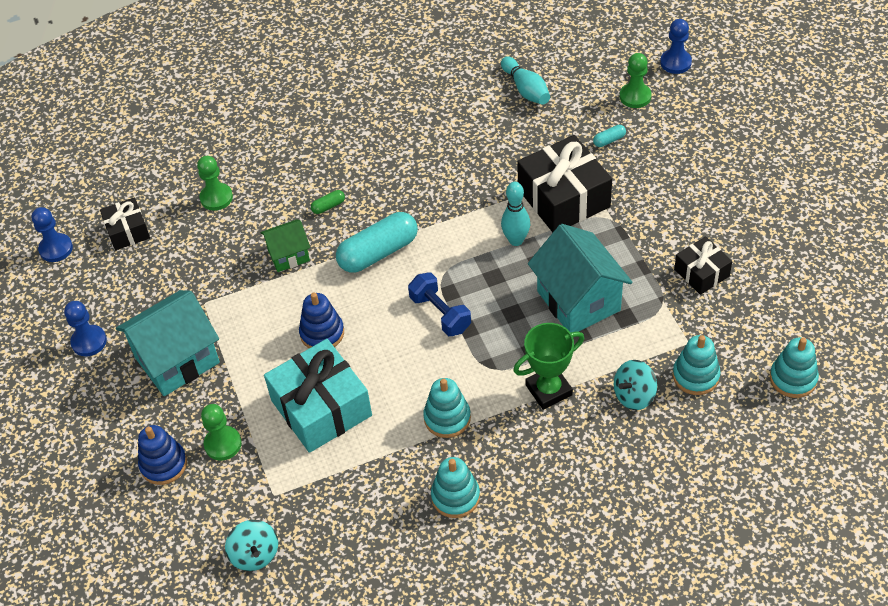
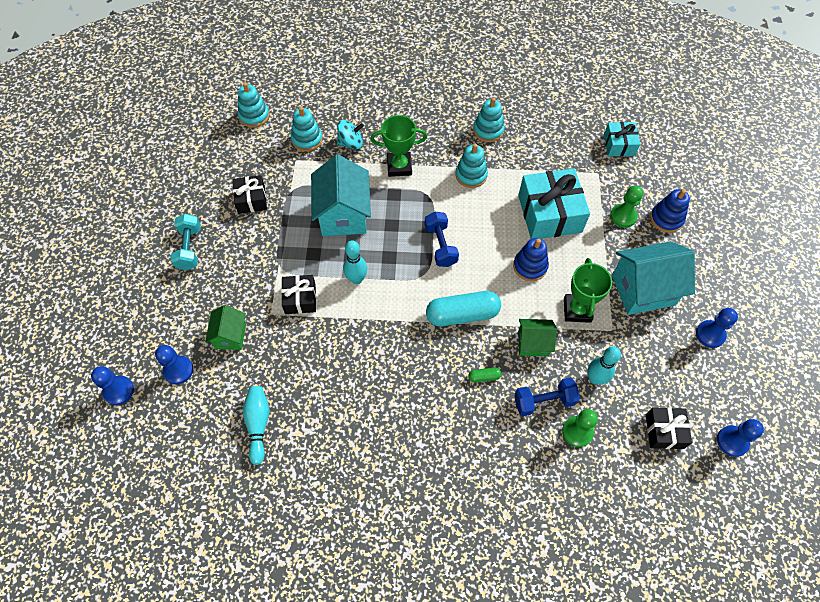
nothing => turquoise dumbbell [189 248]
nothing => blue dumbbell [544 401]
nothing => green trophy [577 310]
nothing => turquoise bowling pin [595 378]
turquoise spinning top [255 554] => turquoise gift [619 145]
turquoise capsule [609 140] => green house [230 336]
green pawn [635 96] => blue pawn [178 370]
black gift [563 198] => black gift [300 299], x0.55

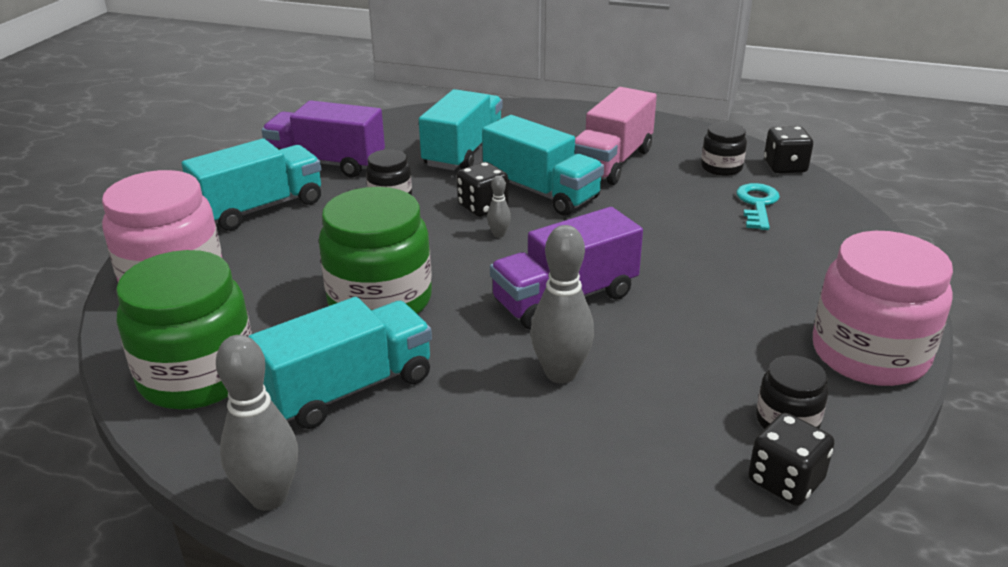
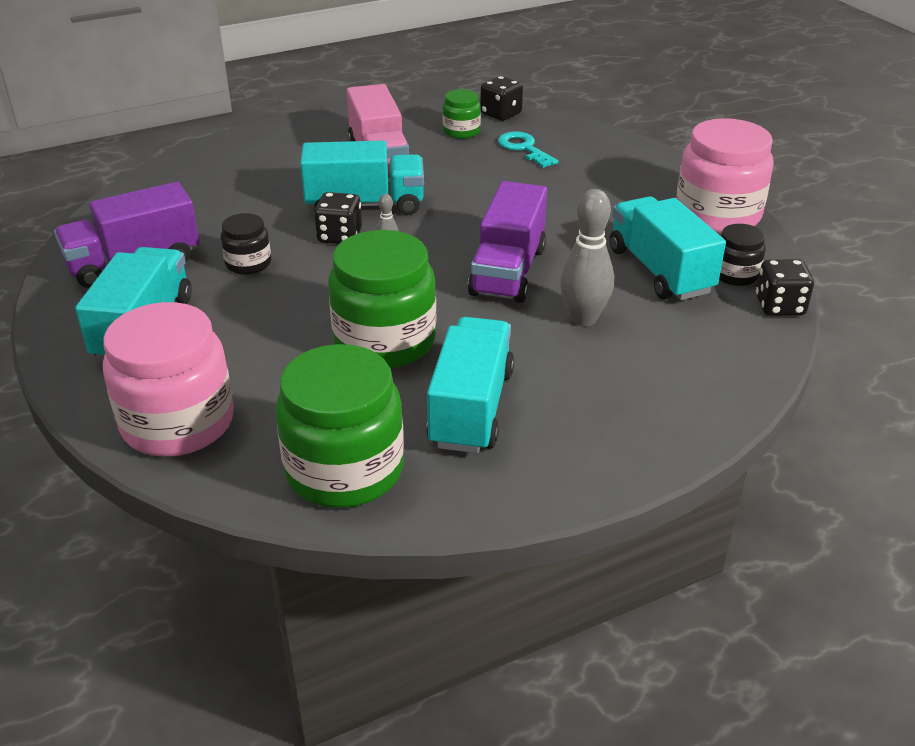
grey bowling pin [269 497] => nothing
turquoise truck [464 152] => turquoise truck [660 271], shifted
black jar [721 167] => green jar [461 131]

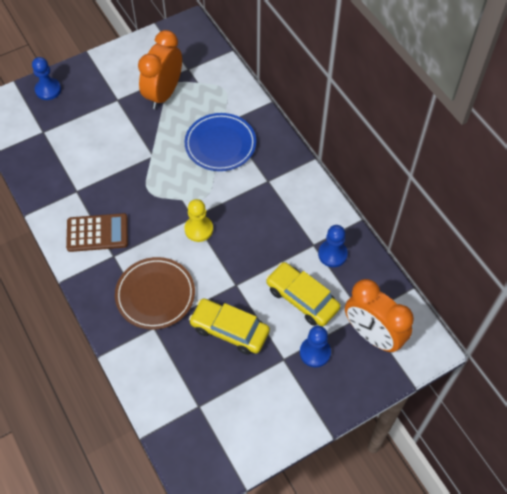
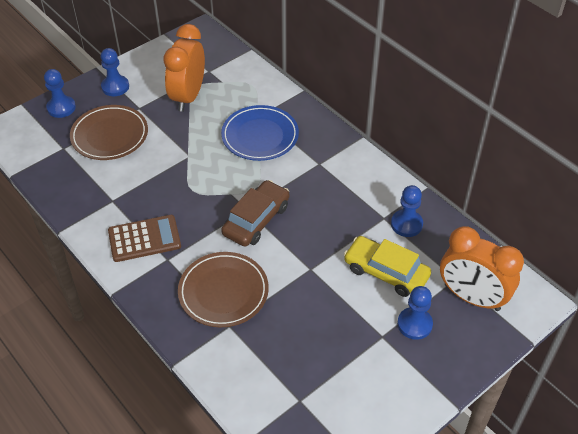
yellow car [229 330] => nothing
nothing => brown plate [110 135]
nothing => blue pawn [115 87]
yellow pawn [199 229] => brown car [256 220]

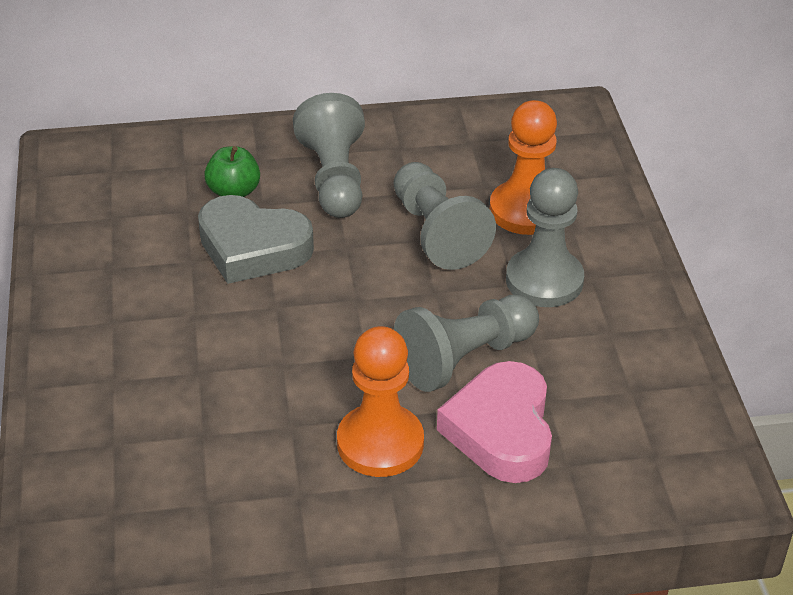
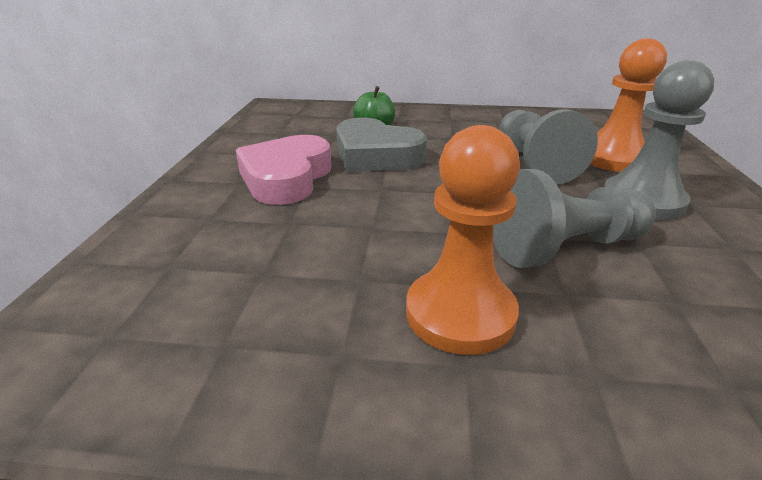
grey pawn [334 179] => nothing
pink heart [501 430] => pink heart [286 178], shifted

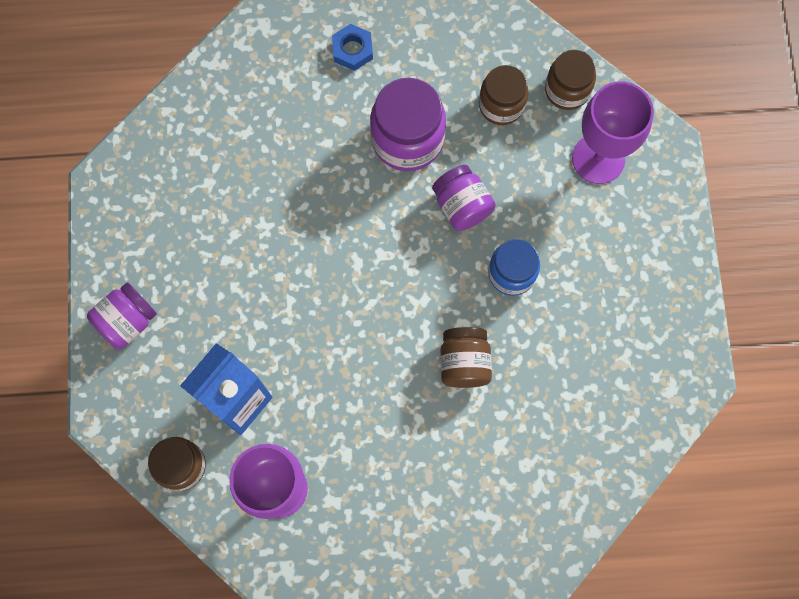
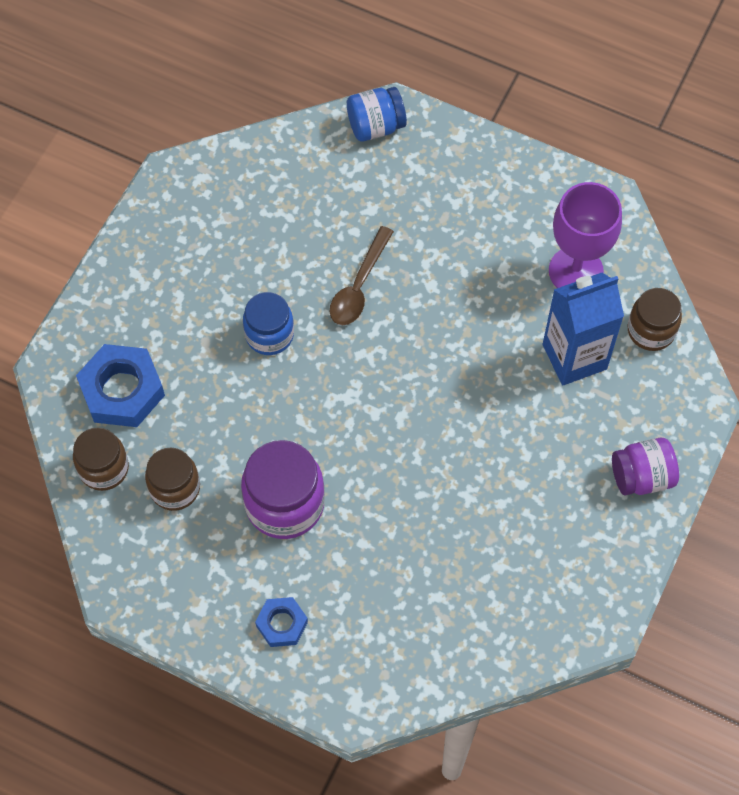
purple jar [462 206] => nothing
nothing => blue jar [375 126]
brown jar [464 362] => brown spoon [359 286]
purple goblet [598 159] => blue nut [122 390]

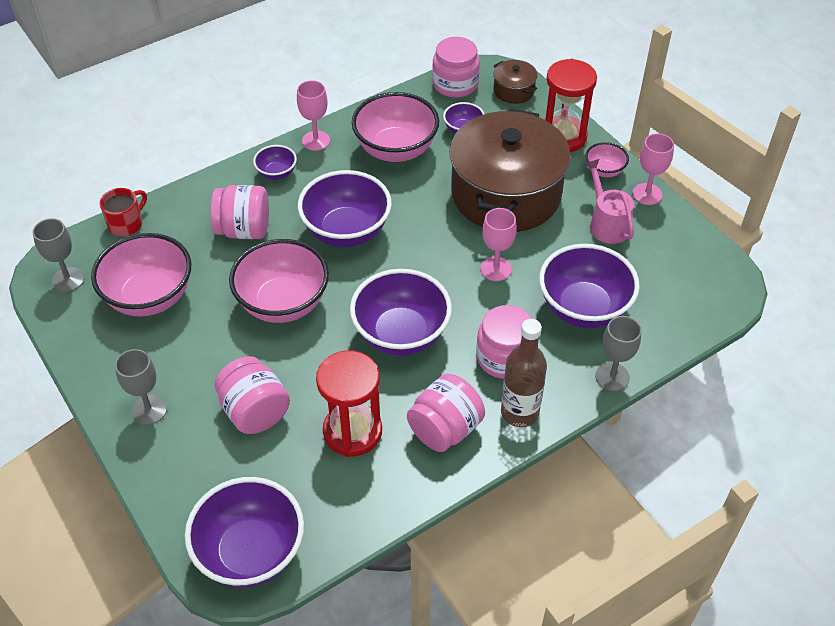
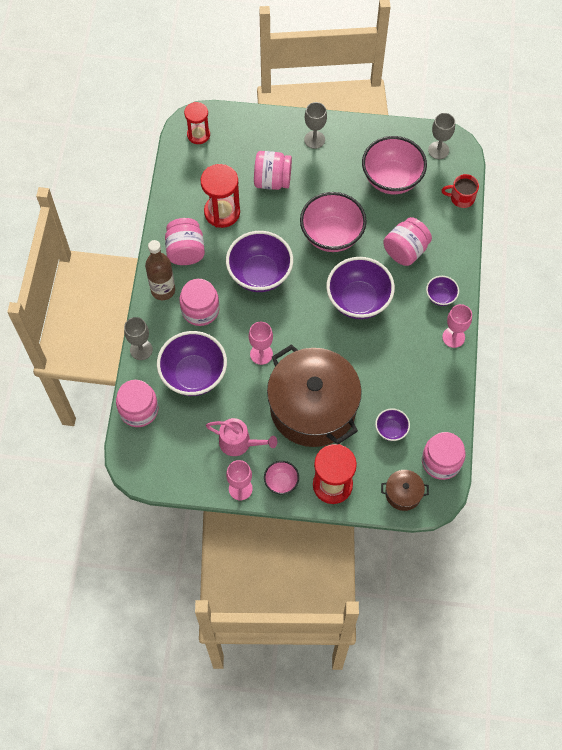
pink bowl [396 150] => nothing
nothing => pink jar [139 410]
purple bowl [251 552] => red hourglass [198 135]
red mug [126 224] => red mug [461 198], 105 degrees clockwise

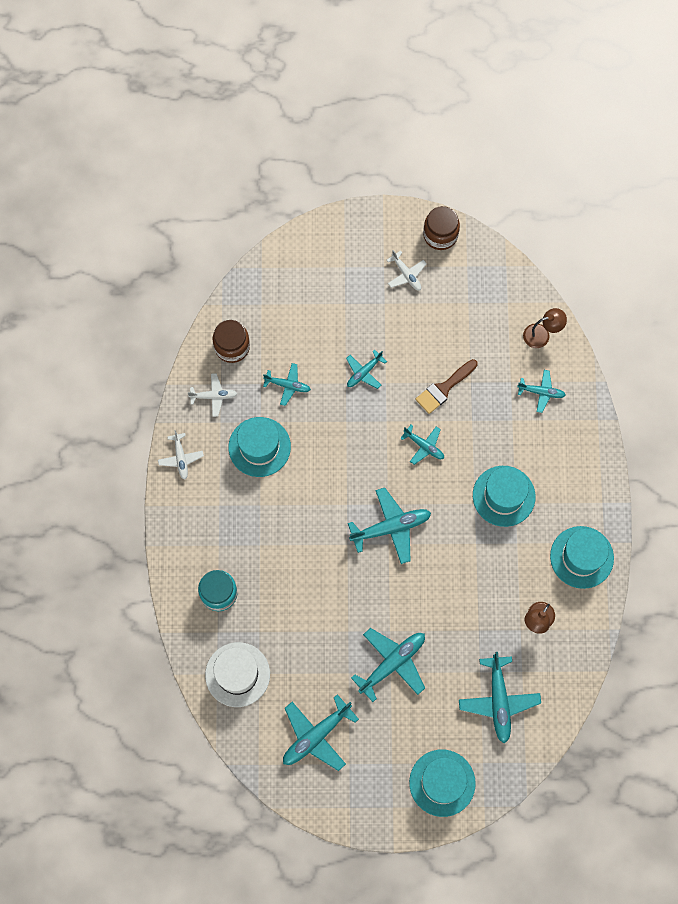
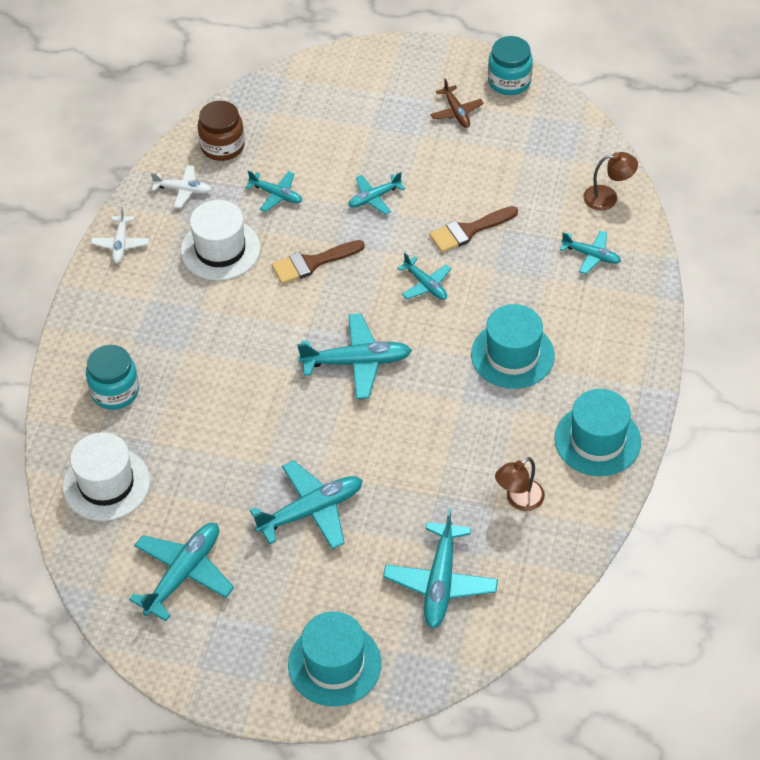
nothing => brown brush [312 263]
turquoise hat [259 447] => white hat [220 249]
white plane [406 274] => brown plane [456 112]
brown jar [440 235] => turquoise jar [509 81]
turquoise plane [316 736] => turquoise plane [183 573], 150 degrees clockwise

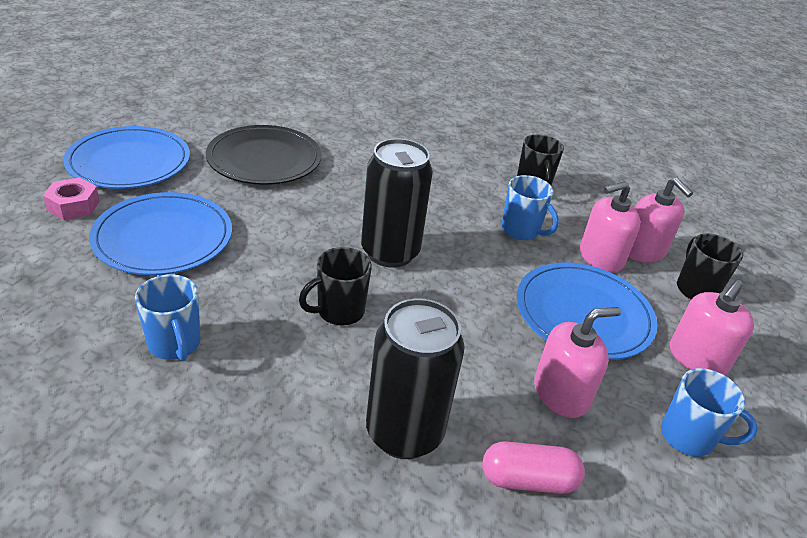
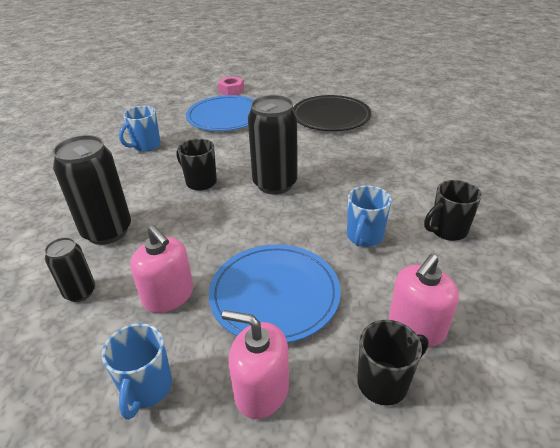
blue plate [129 162] => nothing
pink soap dispenser [600 258] => nothing
pink capsule [528 480] => black can [80 292]

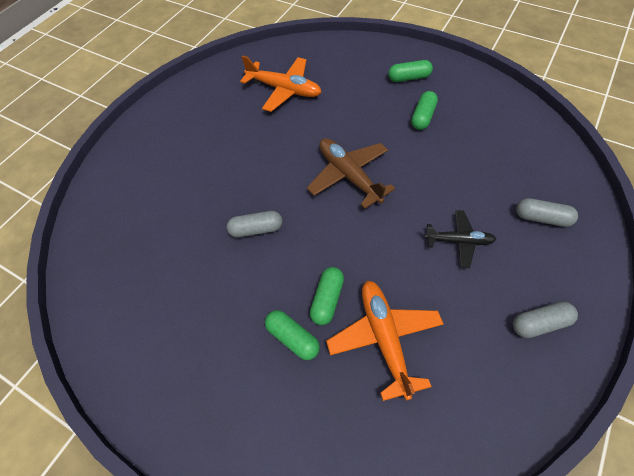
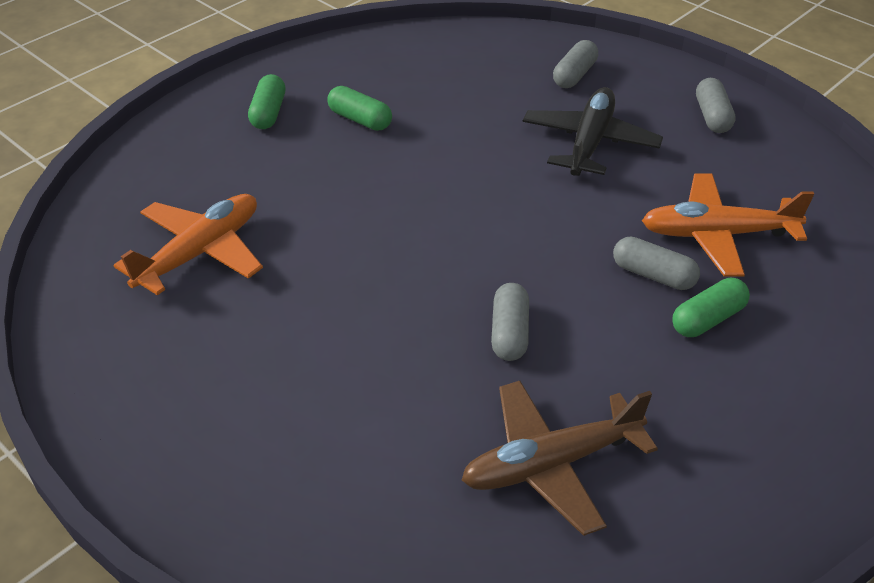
brown plane [349 175] => brown plane [551 464], shifted
green capsule [327 299] => grey capsule [653 275]
black plane [459 241] => black plane [590 142], x1.57

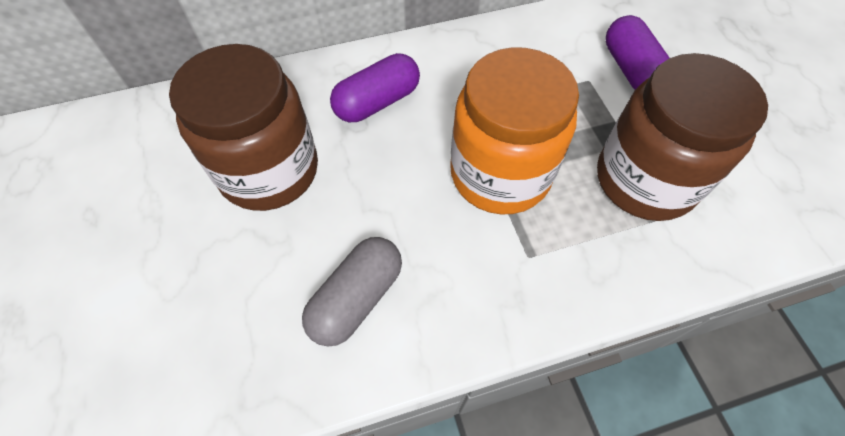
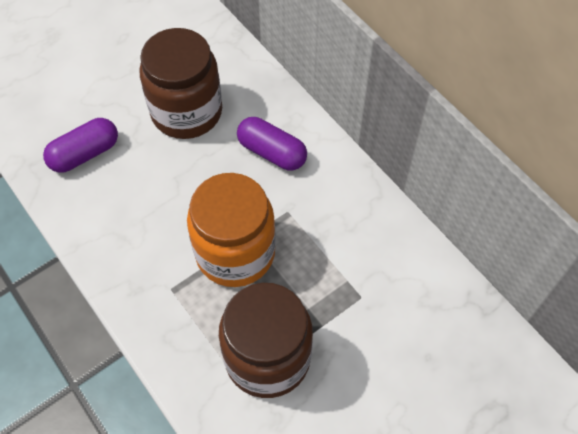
grey capsule [356 298] => nothing
purple capsule [631 70] => purple capsule [85 154], shifted

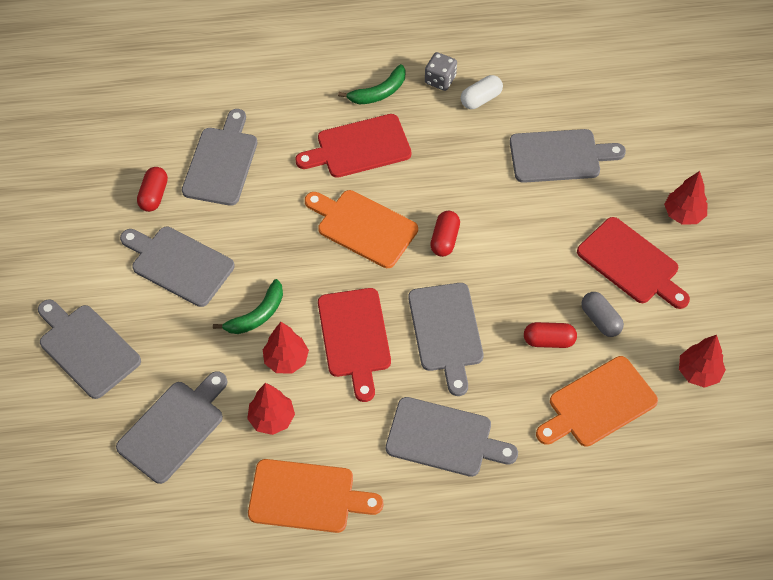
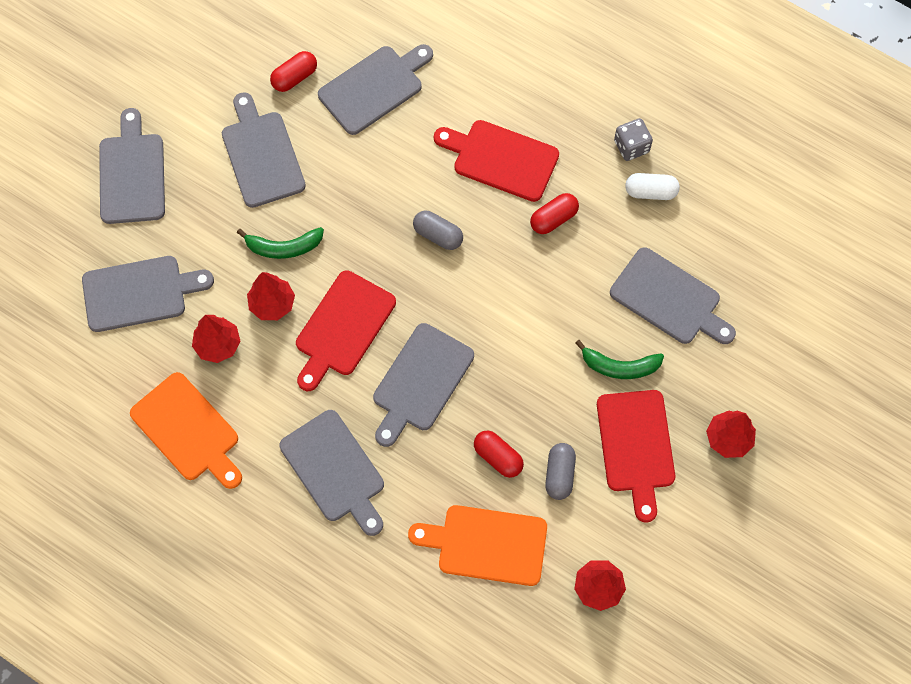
green banana [379 92] => green banana [620 366], shifted
red capsule [444 239] => red capsule [553 219], shifted
orange cutting board [363 227] => grey capsule [438 235]

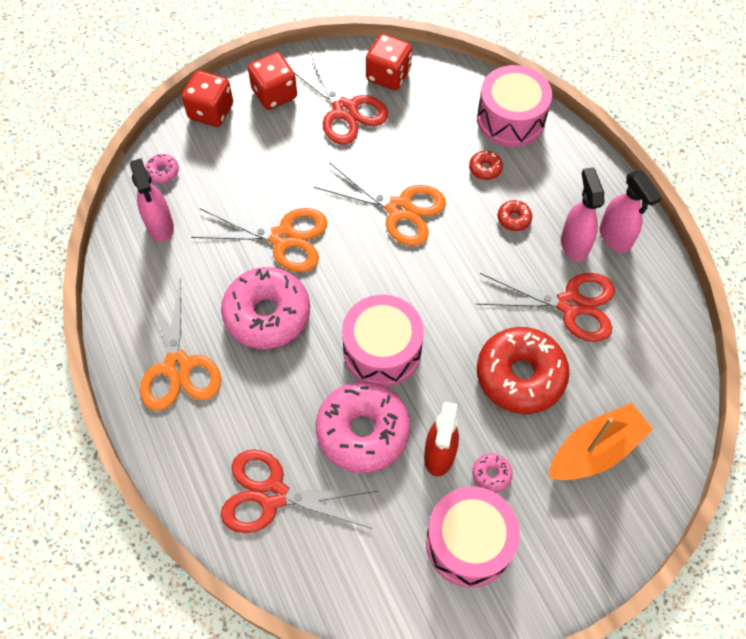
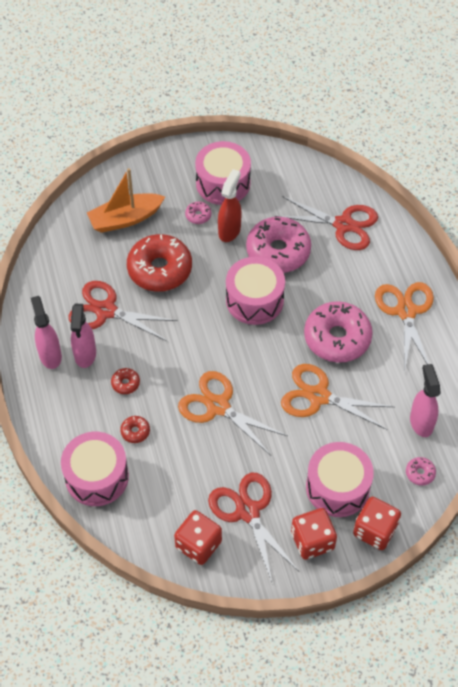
nothing => pink drum [337 487]

